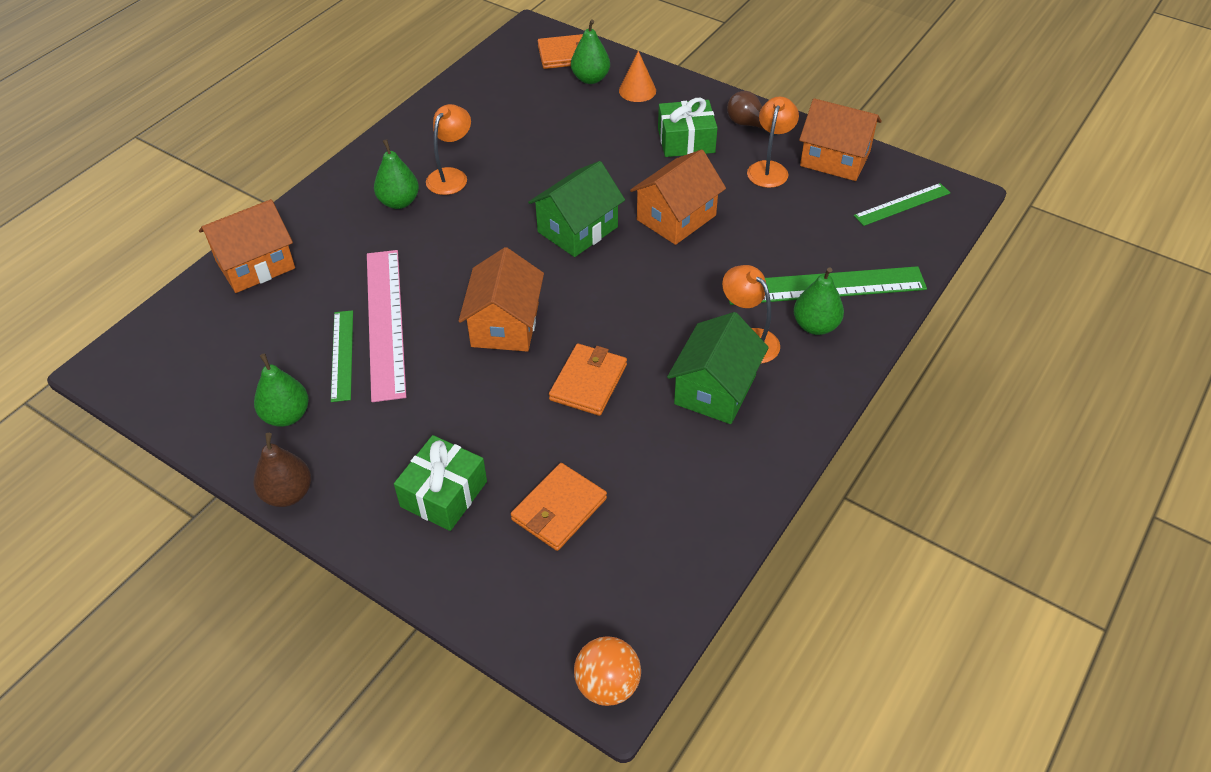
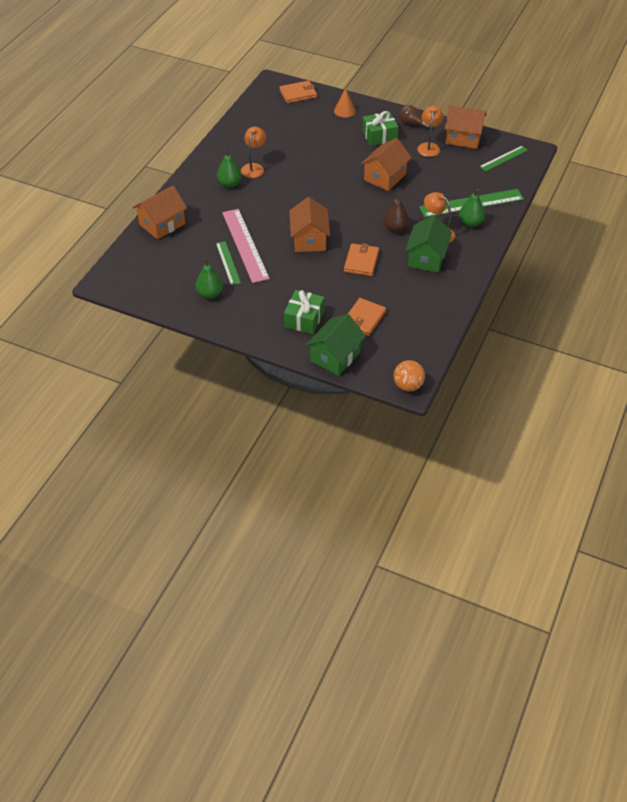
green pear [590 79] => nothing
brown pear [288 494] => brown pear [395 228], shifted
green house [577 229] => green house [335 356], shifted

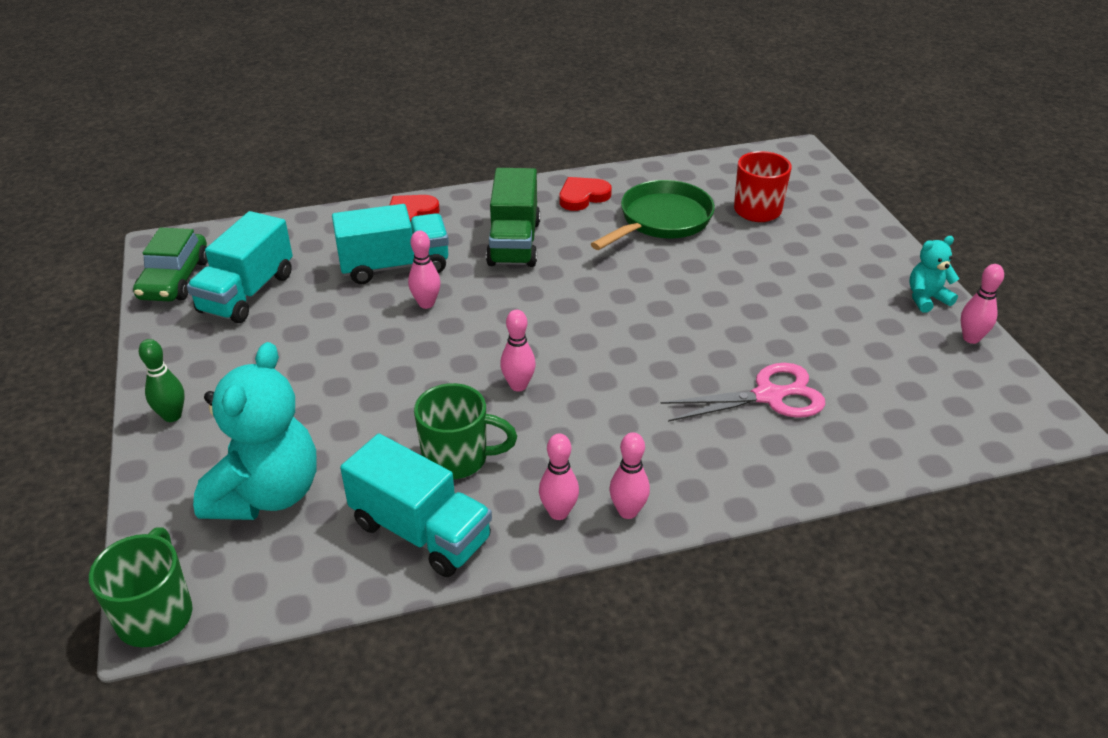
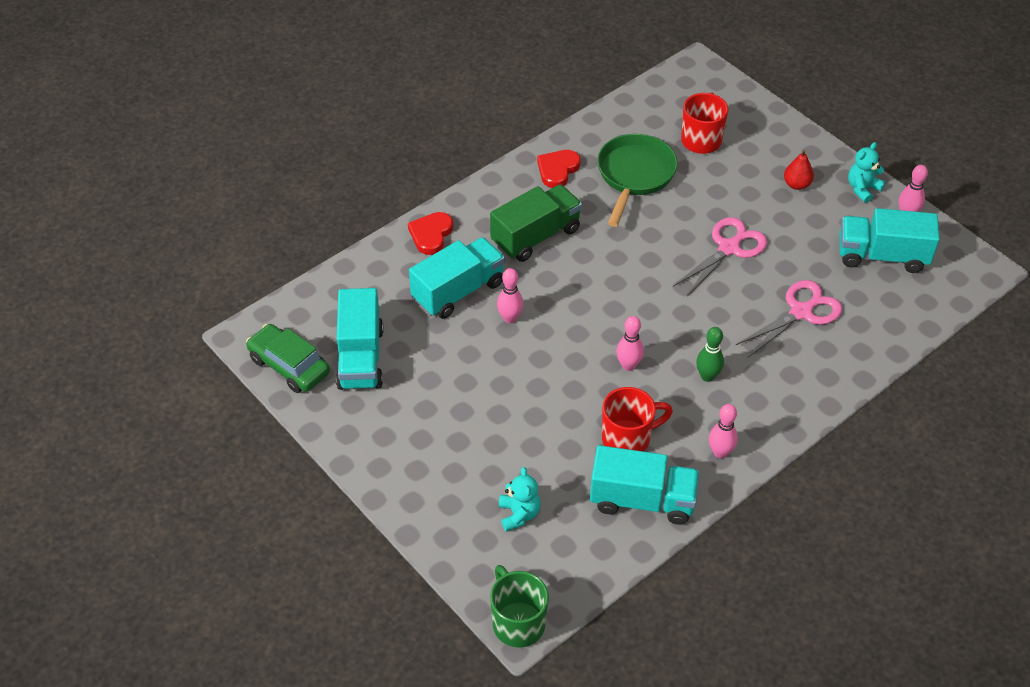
pink bowling pin [628 511] => nothing
nothing => pink scissors [729 248]
nothing => red pear [796 184]
nothing => turquoise truck [882 256]
green bowling pin [172 416] => green bowling pin [707 376], shifted
green mug [458 458] => red mug [628 438]
green car [175 279] => green car [289 366], 150 degrees clockwise
green truck [514 243] => green truck [535 236], 105 degrees counterclockwise
turquoise teddy bear [267 494] => turquoise teddy bear [519 514], x0.49

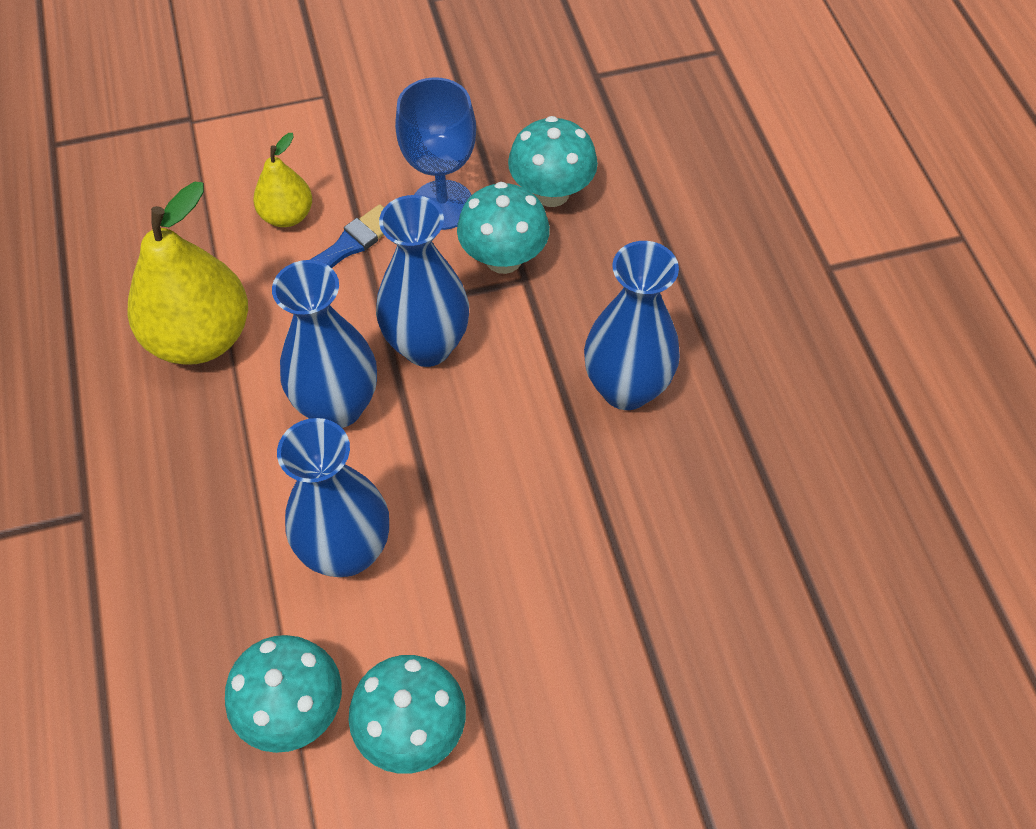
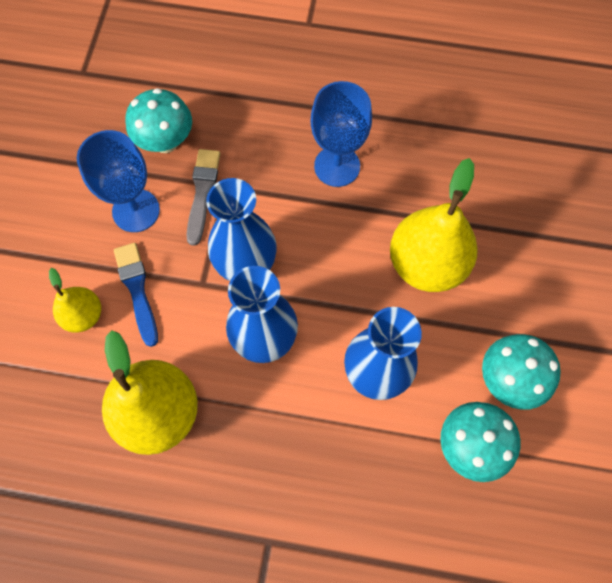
nothing => yellow pear [426 264]
turquoise mushroom [503 258] => grey brush [202 192]
blue vase [626 388] => blue goblet [337 166]

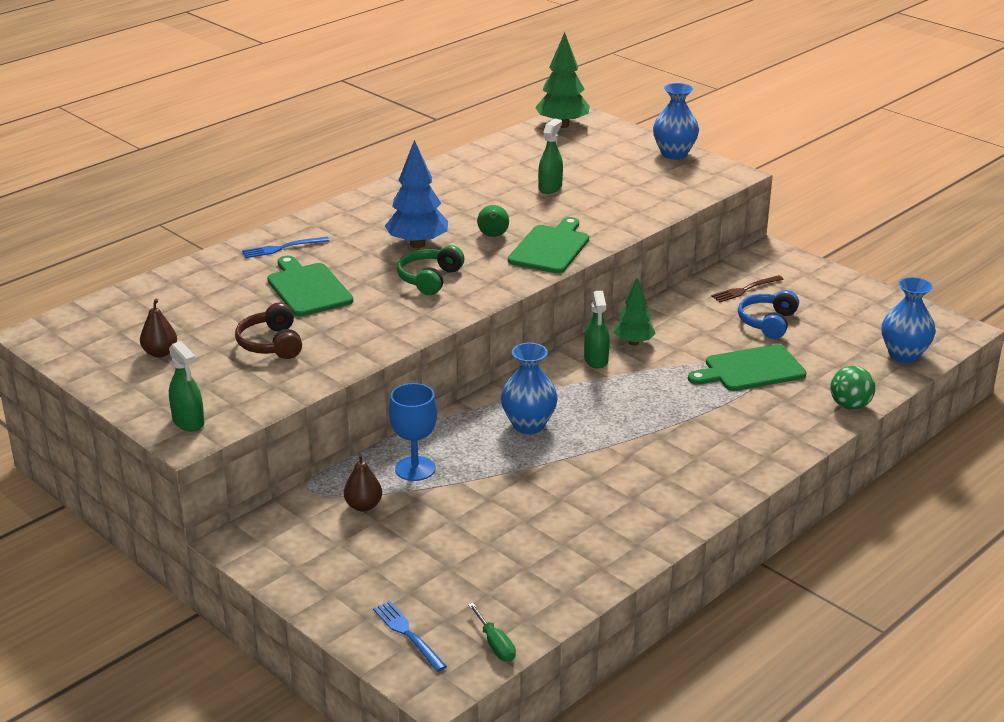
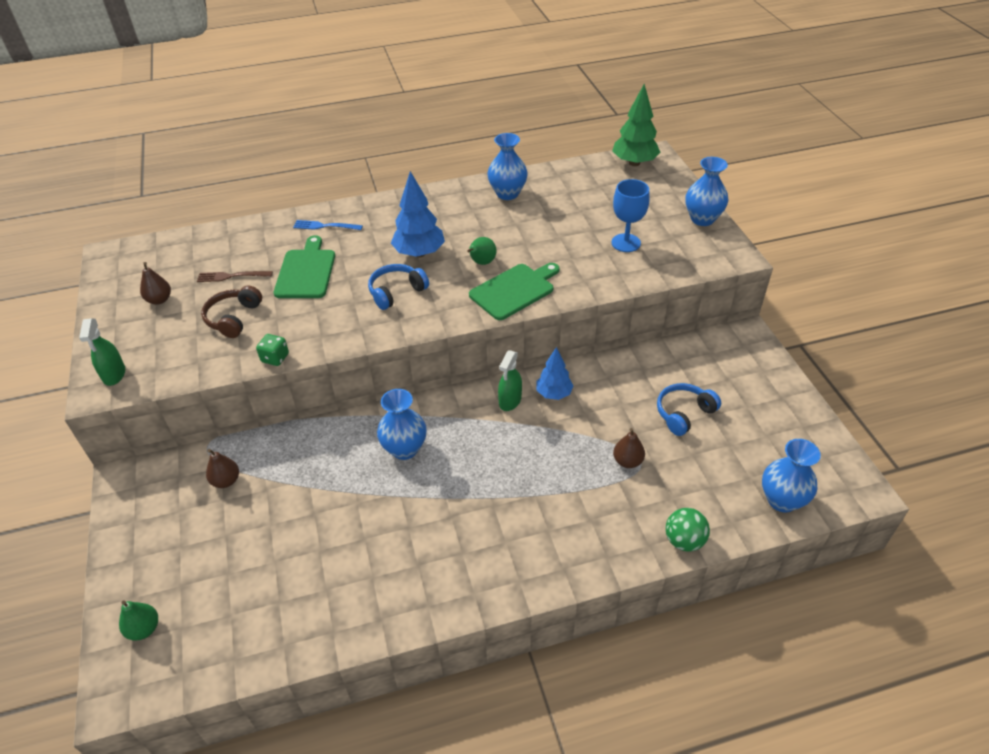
green screwdriver [495 644] => nothing
green spray bottle [550 187] => nothing
nothing => green dice [275 358]
nothing => blue vase [507 193]
blue goblet [415 469] => blue goblet [626 243], shifted
brown fork [745 290] => brown fork [231 276], shifted
blue fork [407 634] => green pear [144 629]
green cutting board [750 369] => brown pear [627 461]
green headphones [429 279] => blue headphones [396 292]
green tree [633 343] => blue tree [554 394]

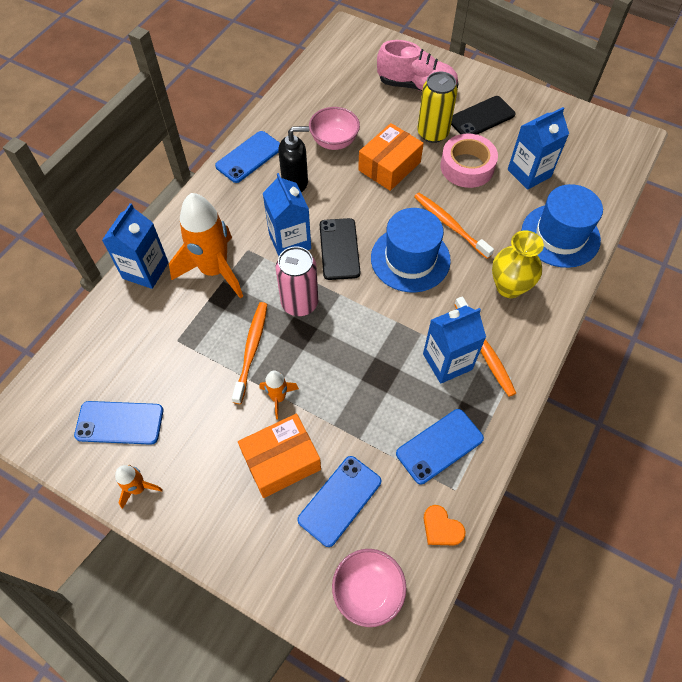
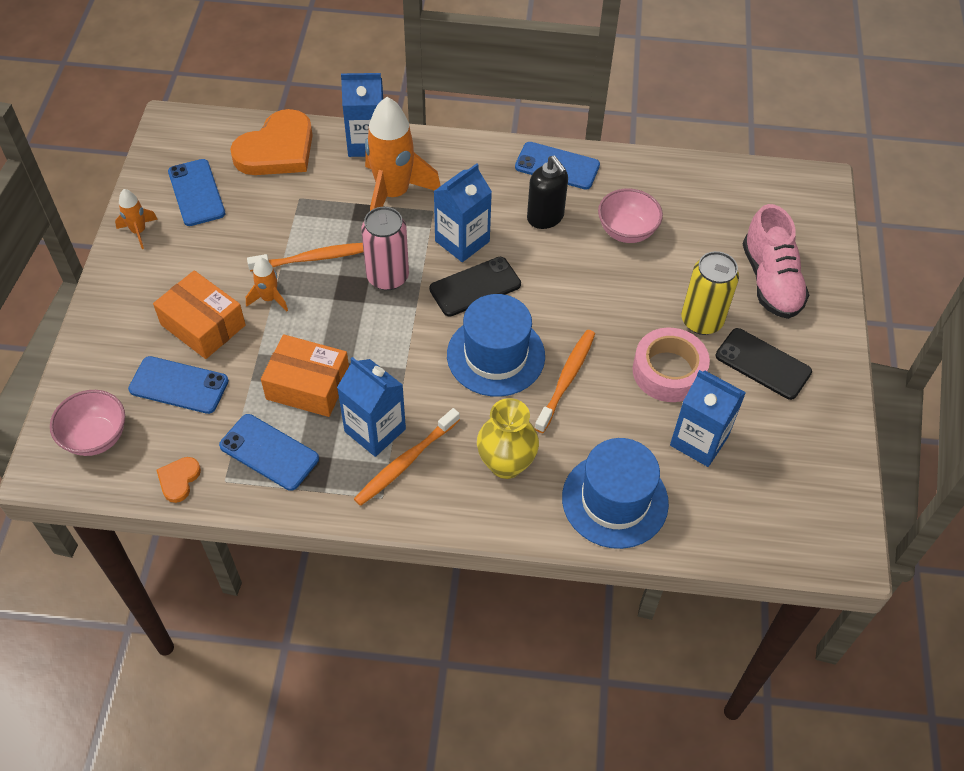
nothing => orange heart [277 149]
orange box [389 166] => orange box [308 385], shifted

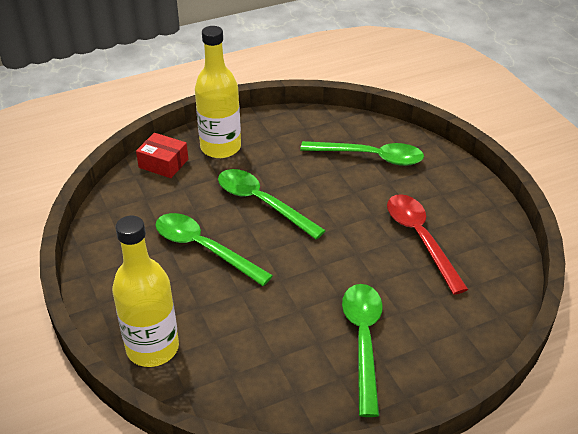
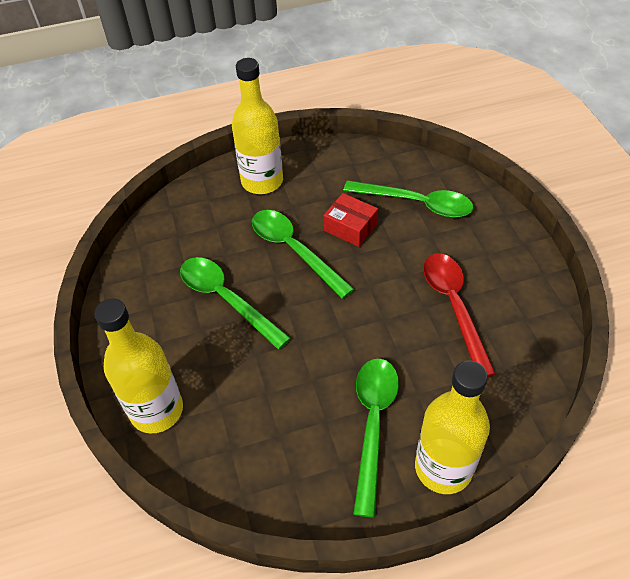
nothing => yellow bottle [443 467]
red box [163 163] => red box [350 227], shifted

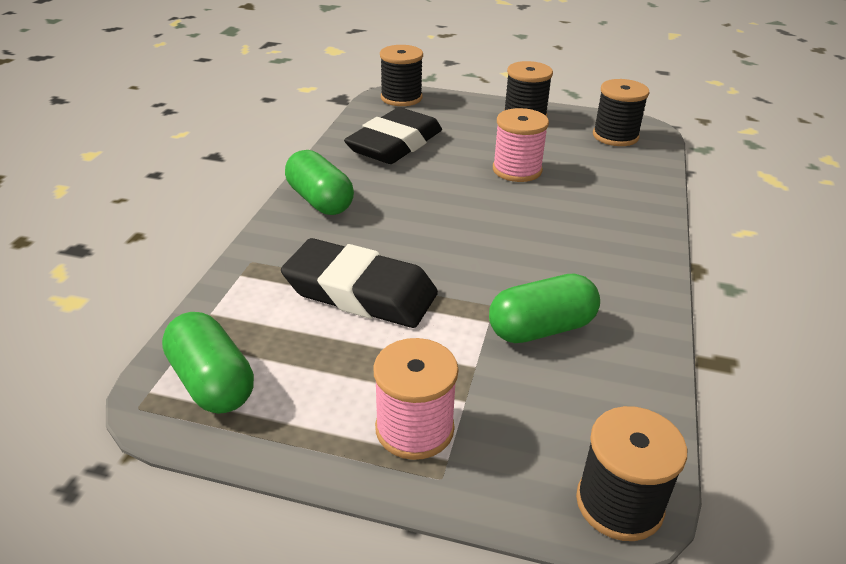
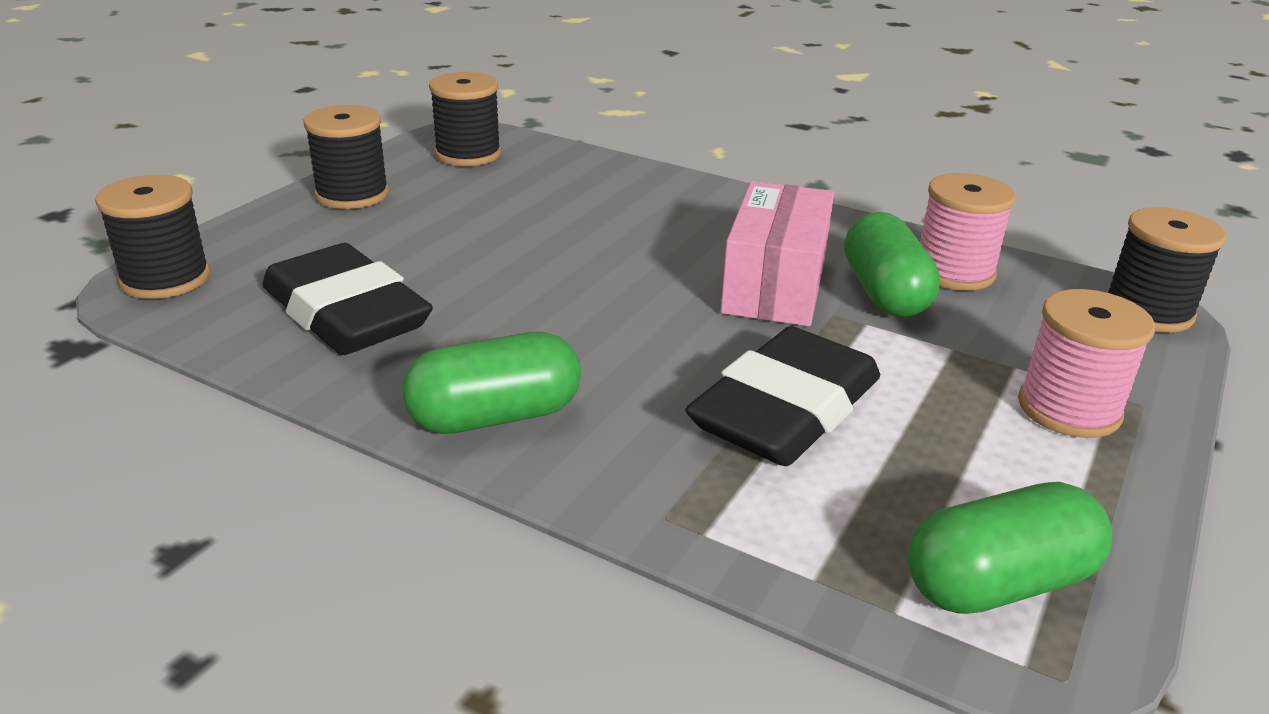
nothing => pink box [775 285]
pink spool [517 170] => pink spool [954 272], shifted

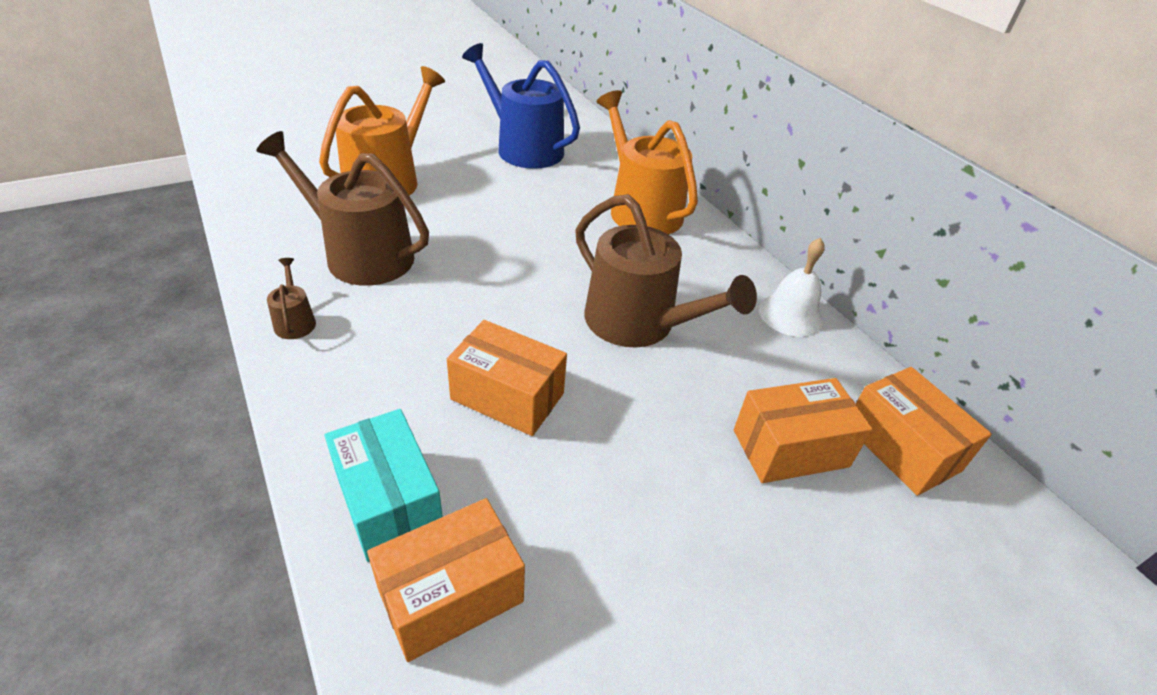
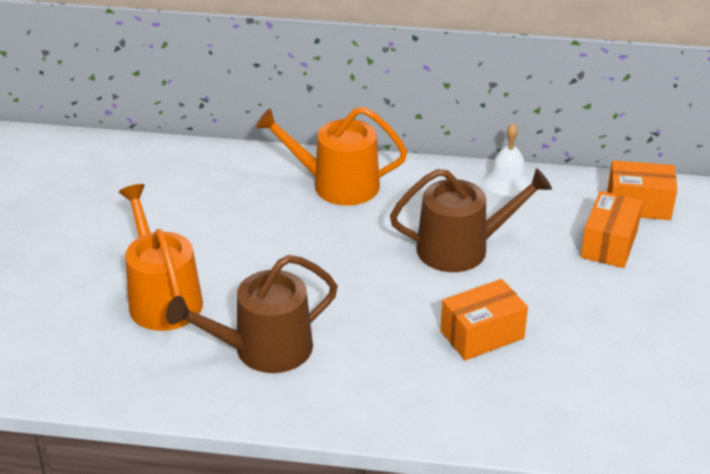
brown watering can [295 321] => nothing
turquoise box [389 502] => nothing
orange box [450 595] => nothing
blue watering can [524 148] => nothing

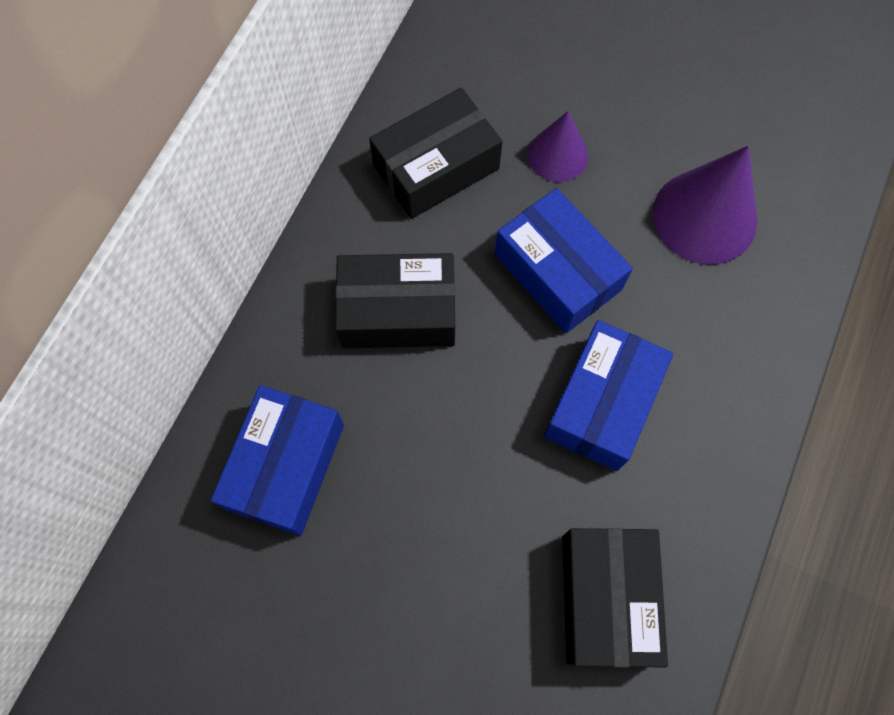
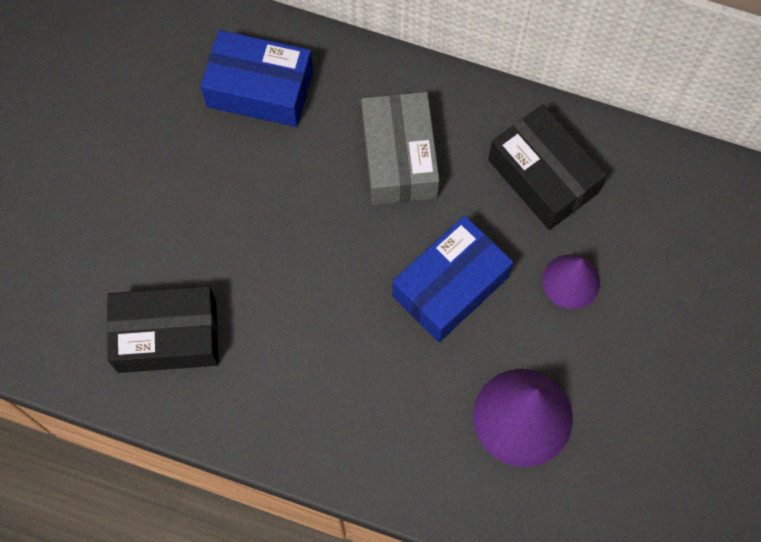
blue box [602 403] => nothing
black box [398 312] => grey box [399 158]

